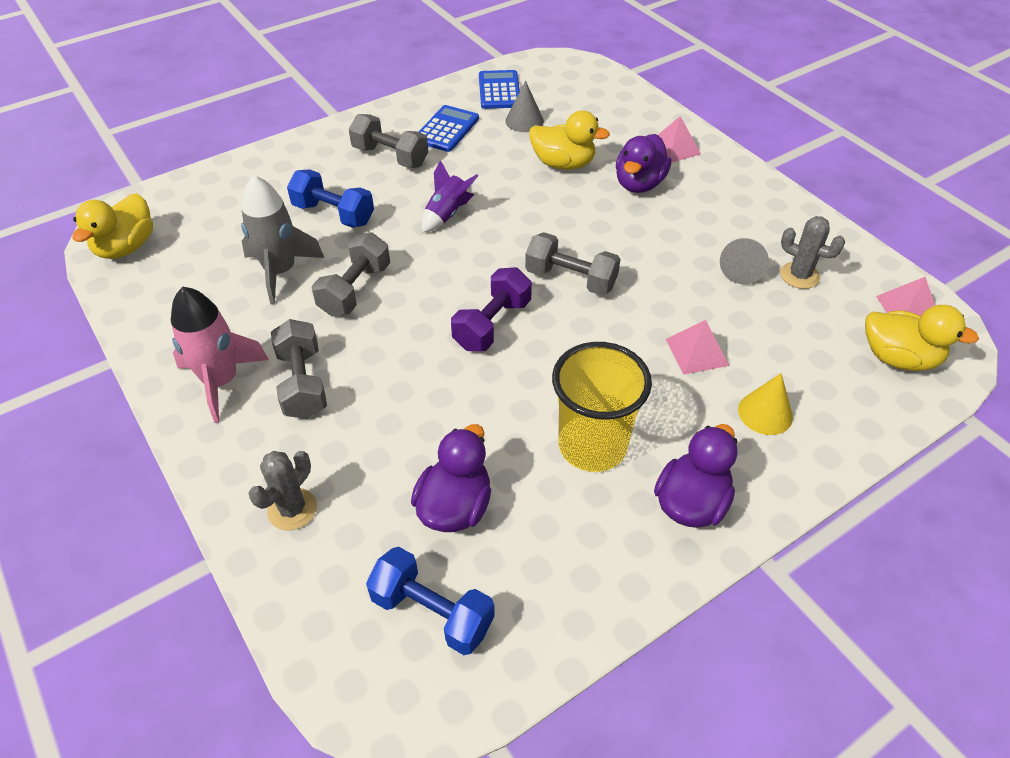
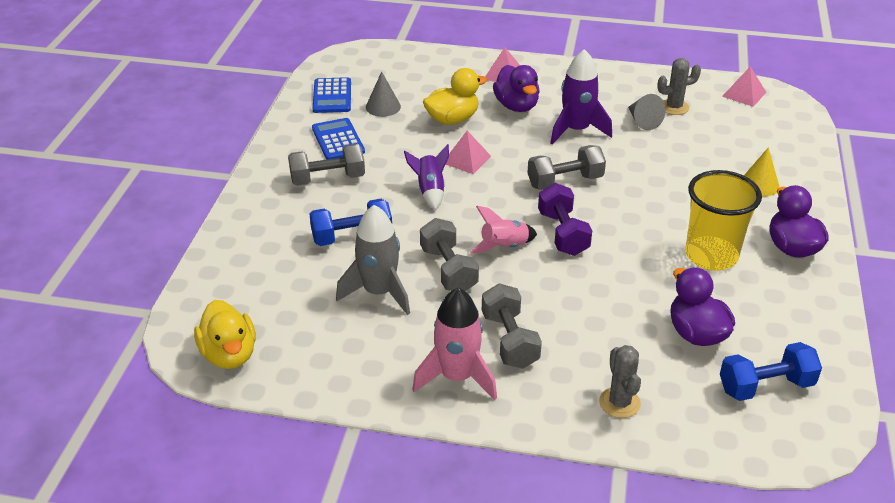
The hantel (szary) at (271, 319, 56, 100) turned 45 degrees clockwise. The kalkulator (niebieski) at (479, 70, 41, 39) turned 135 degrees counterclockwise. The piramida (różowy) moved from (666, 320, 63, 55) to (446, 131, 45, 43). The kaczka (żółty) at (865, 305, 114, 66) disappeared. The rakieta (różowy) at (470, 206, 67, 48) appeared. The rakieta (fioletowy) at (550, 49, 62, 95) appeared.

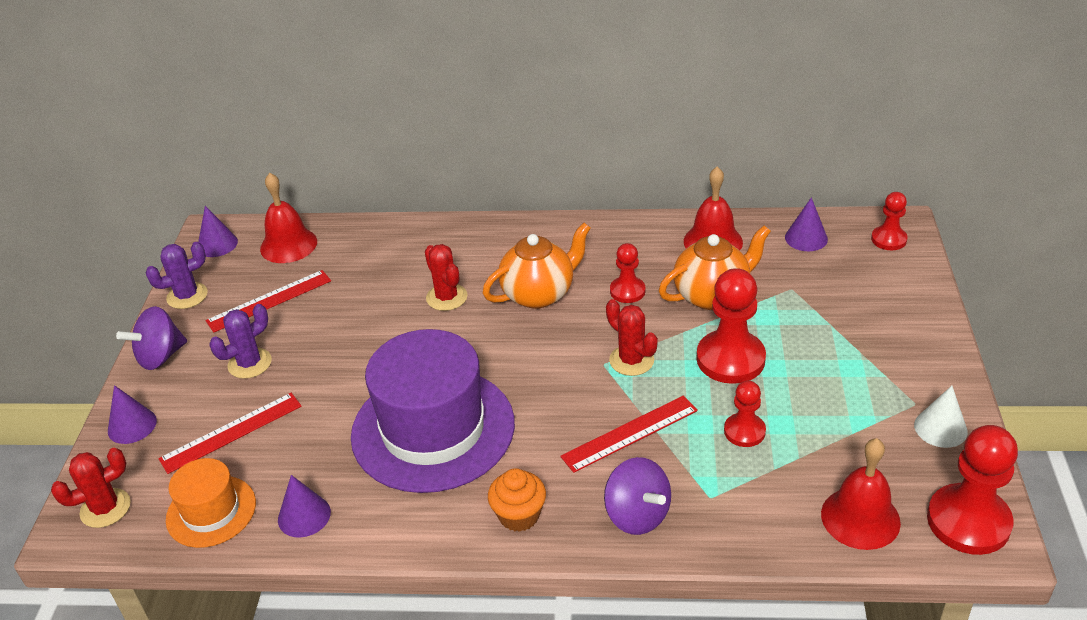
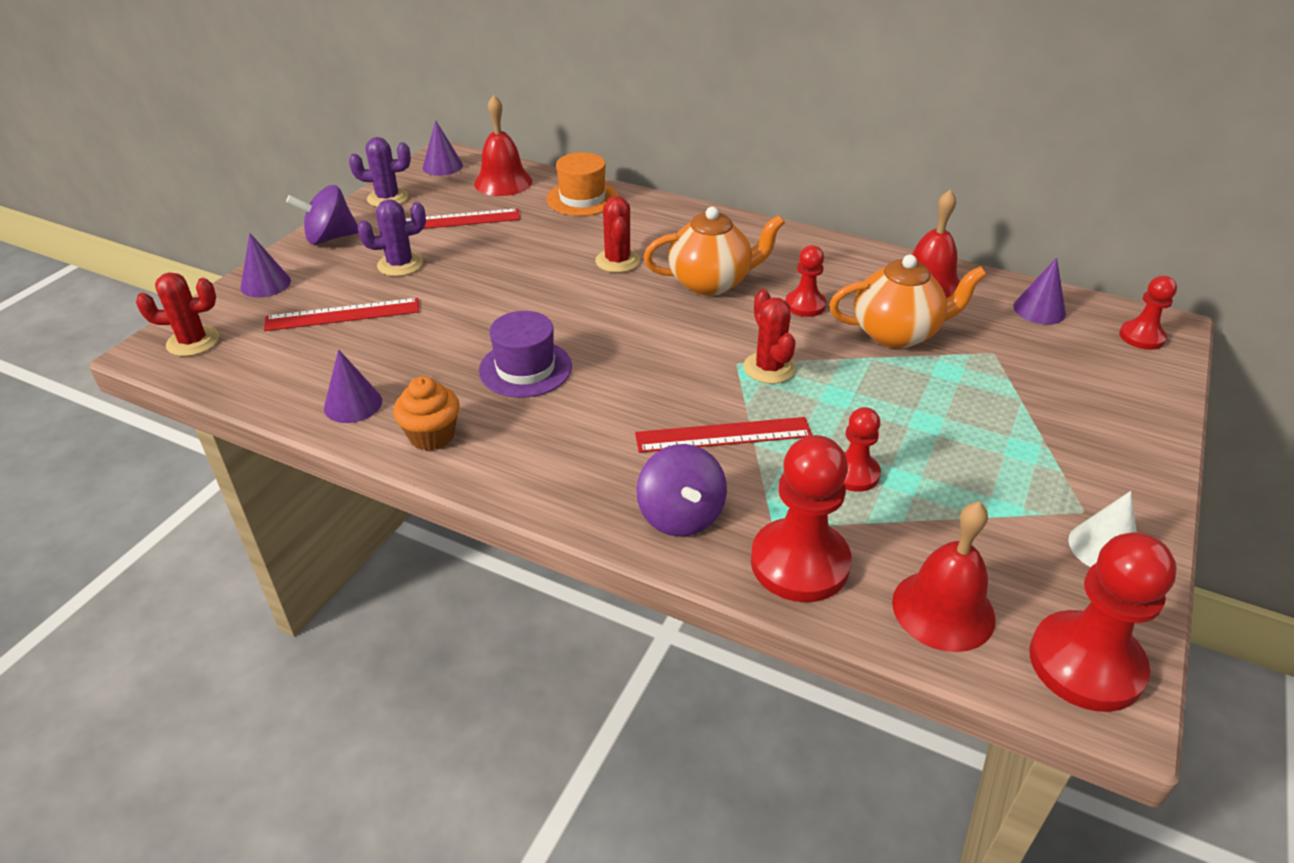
The kapelusz (pomarańczowy) moved from (166, 458, 90, 90) to (546, 152, 72, 64). The kapelusz (fioletowy) at (351, 329, 164, 164) changed to 0.51 times the size. The muffinka (pomarańczowy) moved from (488, 468, 58, 64) to (393, 376, 67, 75). The pionek (czerwony) moved from (696, 268, 70, 116) to (751, 435, 101, 167).

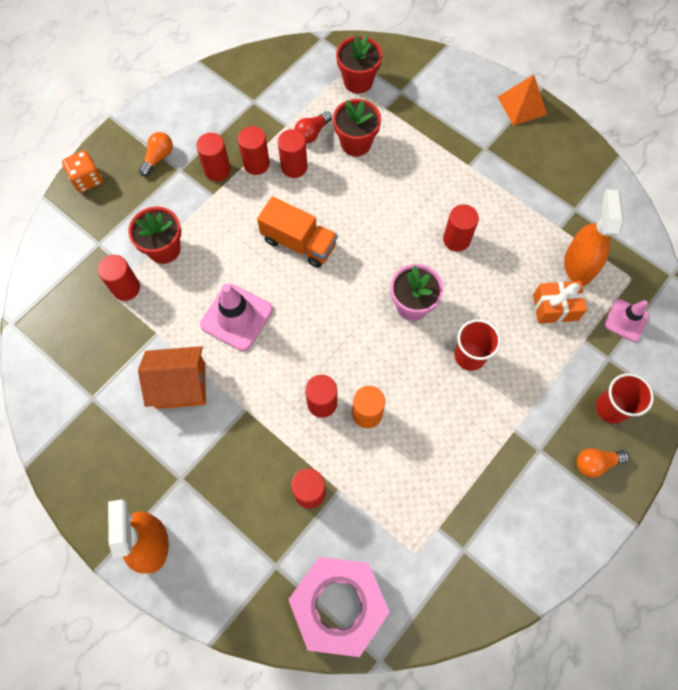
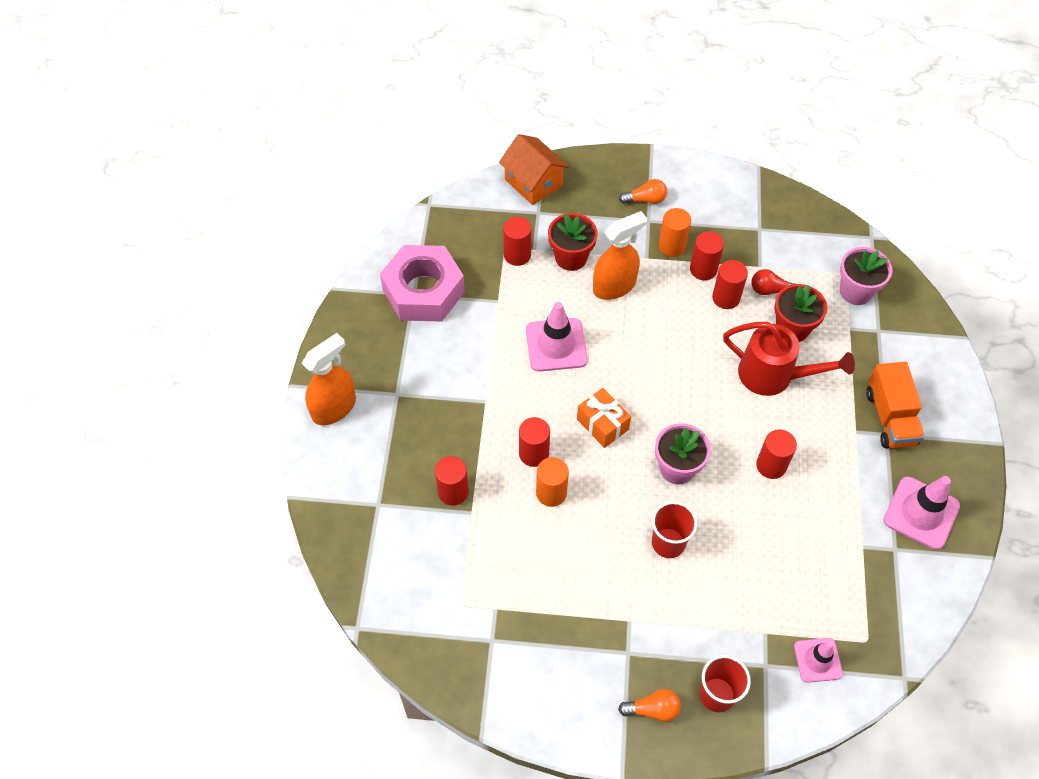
The kostka do gry (pomarańczowy) at (62, 150, 41, 43) disappeared. The domek (pomarańczowy) moved from (138, 346, 68, 63) to (499, 134, 70, 71). The walec (czerwony) at (196, 133, 35, 48) became the walec (pomarańczowy) at (659, 208, 32, 49). The ciężarówka (pomarańczowy) moved from (257, 196, 80, 72) to (866, 362, 59, 87). The nakrętka (różowy) moved from (288, 557, 102, 100) to (380, 245, 85, 77). The doniczka (czerwony) at (336, 35, 47, 58) became the doniczka (różowy) at (840, 247, 53, 58). The piramida (pomarańczowy) at (498, 75, 49, 51) disappeared. The prezent (pomarańczowy) moved from (533, 281, 54, 43) to (577, 388, 54, 60). The spryskiwacz (pomarańczowy) moved from (564, 189, 59, 97) to (593, 211, 54, 89). The żarówka (pomarańczowy) at (577, 448, 52, 30) turned 135 degrees clockwise. The konewka (czerwony) at (723, 322, 132, 74) appeared. The pachołek (różowy) at (884, 476, 76, 74) appeared.

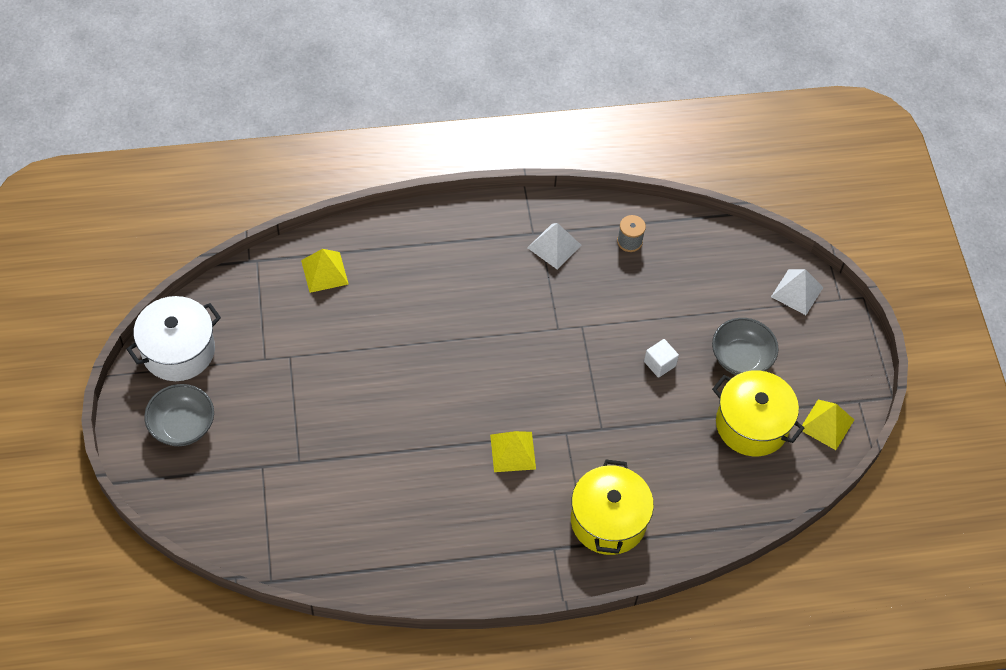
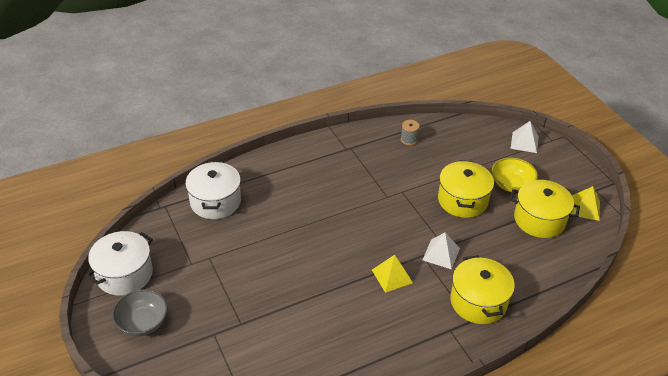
The piramida (żółty) at (301, 249, 47, 44) was replaced by the garnek (biały) at (185, 162, 56, 57). The piramida (biały) moved from (528, 223, 54, 47) to (423, 233, 37, 36). The sześcian (biały) at (644, 339, 35, 39) was replaced by the garnek (żółty) at (438, 160, 56, 58). The miska (szary) at (712, 318, 67, 57) became the miska (żółty) at (492, 157, 46, 35).

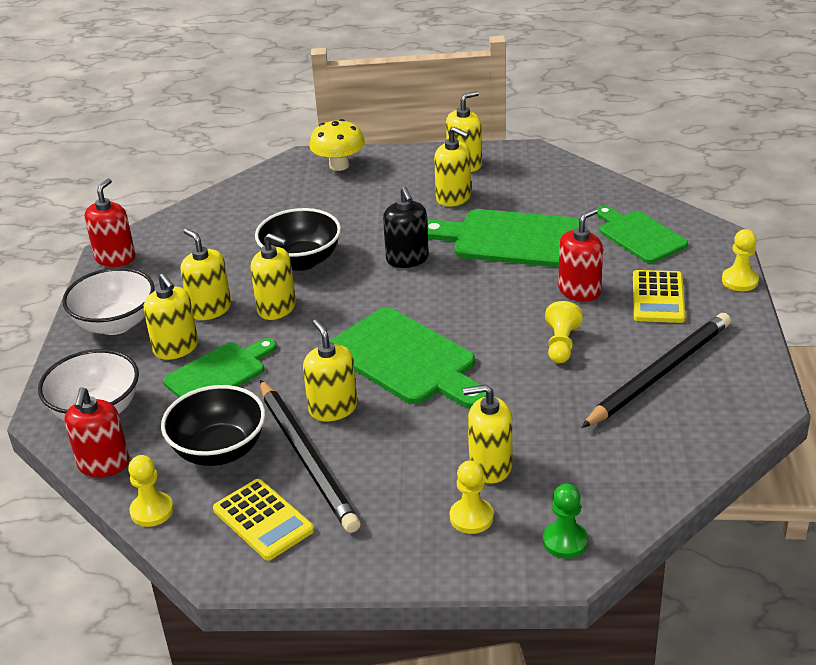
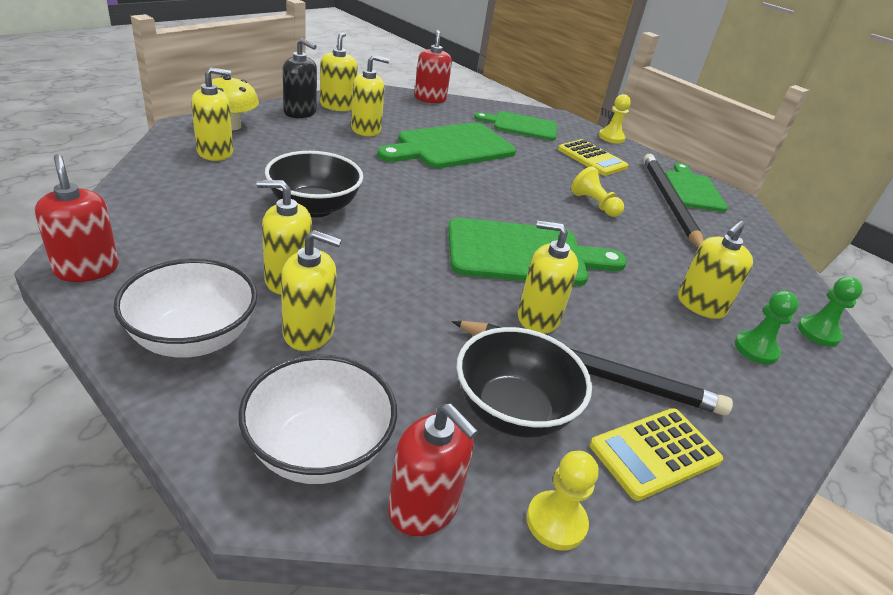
The deska do krojenia (zielony) moved from (163, 338, 114, 60) to (665, 163, 63, 49). The kalkulator (żółty) at (213, 479, 101, 81) turned 150 degrees clockwise. The dozownik mydła (żółty) moved from (250, 233, 46, 87) to (191, 67, 42, 94). The dozownik mydła (czarny) moved from (383, 187, 46, 81) to (283, 38, 34, 80). The pionek (żółty) at (450, 460, 44, 74) became the pionek (zielony) at (735, 291, 64, 74). The dozownik mydła (czerwony) moved from (558, 208, 45, 94) to (414, 30, 38, 73).

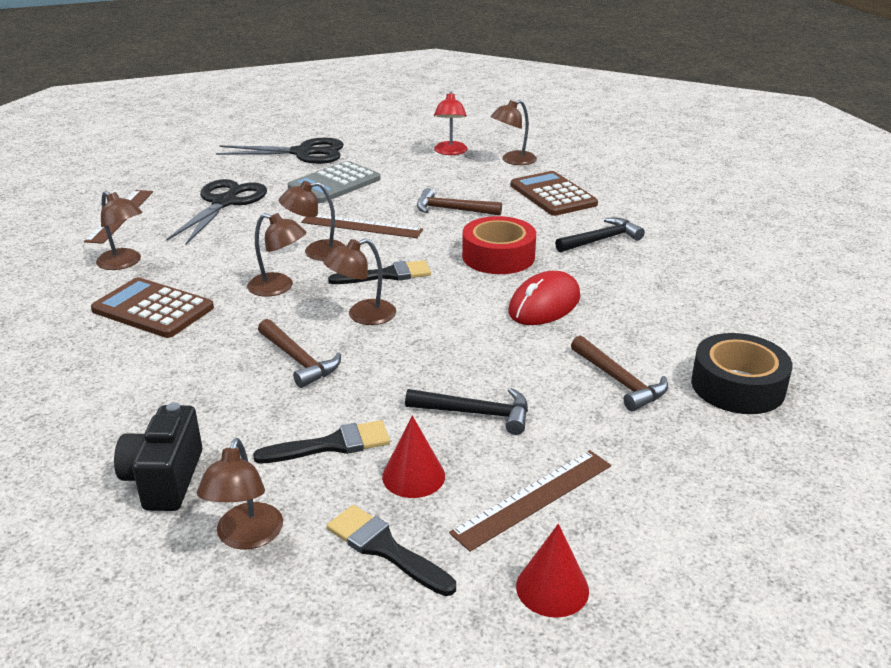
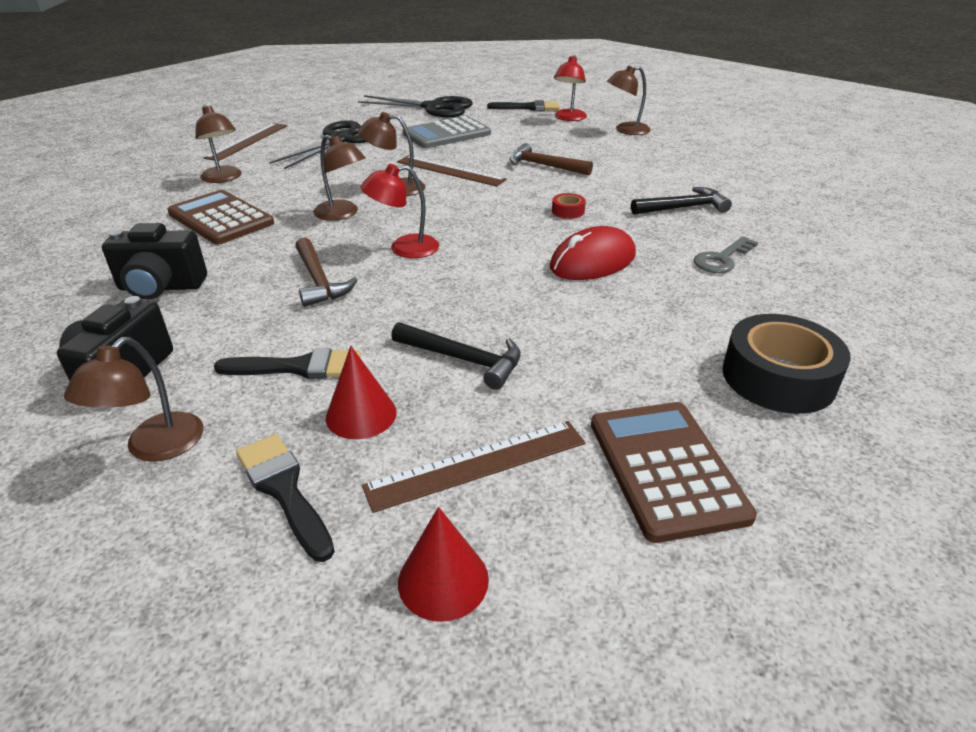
The lampka (brązowy) at (323, 238, 73, 87) became the lampka (czerwony) at (360, 164, 79, 94). The pędzel (czarny) moved from (328, 260, 103, 24) to (487, 100, 72, 11). The taśma klejąca (czerwony) at (462, 216, 74, 58) changed to 0.44 times the size. The kalkulator (brązowy) moved from (511, 171, 87, 45) to (591, 402, 166, 141). The młotek (brązowy) at (571, 336, 97, 76) disappeared. The aparat fotograficzny (czarny) at (102, 223, 105, 77) appeared. The klucz (szary) at (694, 236, 64, 37) appeared.

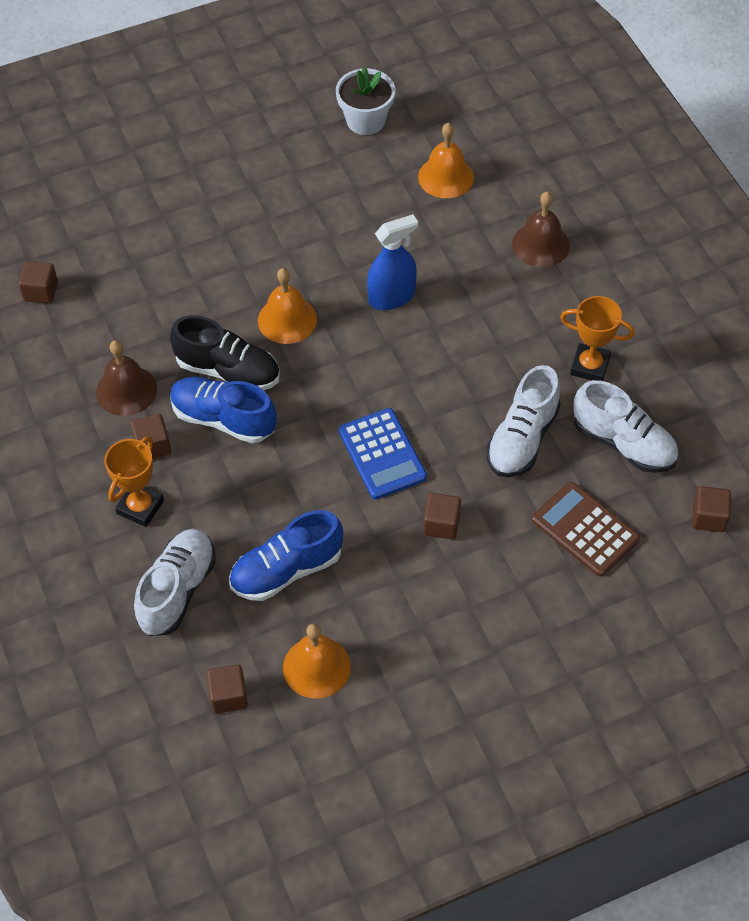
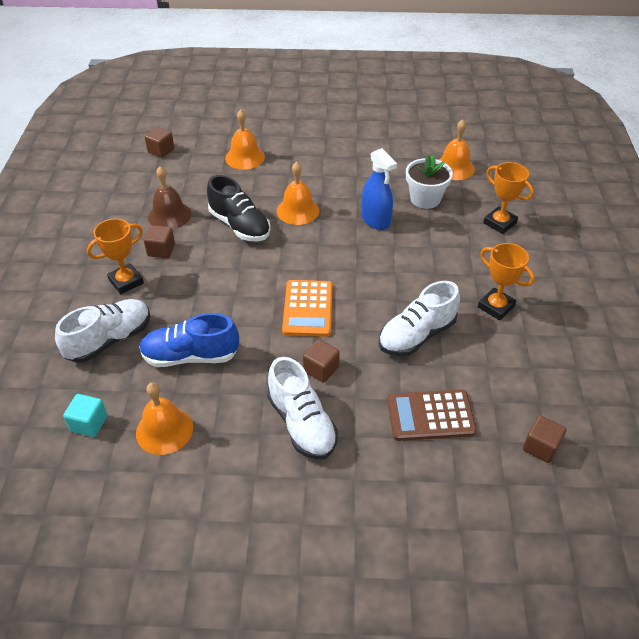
The but (niebieski) at (170, 377, 107, 66) disappeared. The sześcian (brązowy) at (207, 665, 41, 49) became the sześcian (turkusowy) at (63, 394, 44, 43). The doniczka (biały) moved from (336, 67, 59, 68) to (406, 155, 47, 54). The kalkulator (niebieski) at (339, 408, 88, 91) became the kalkulator (pomarańczowy) at (282, 280, 50, 57). The spryskiwacz (niebieski) at (367, 214, 51, 96) turned 60 degrees clockwise. The dzwonek (brązowy) at (512, 191, 58, 76) was replaced by the puchar (pomarańczowy) at (483, 162, 51, 72). The kalkulator (brązowy) at (532, 482, 108, 95) turned 75 degrees counterclockwise. The but (biały) moved from (573, 380, 106, 93) to (267, 357, 71, 102). The dzwonek (pomarańczowy) at (225, 109, 40, 61) appeared.

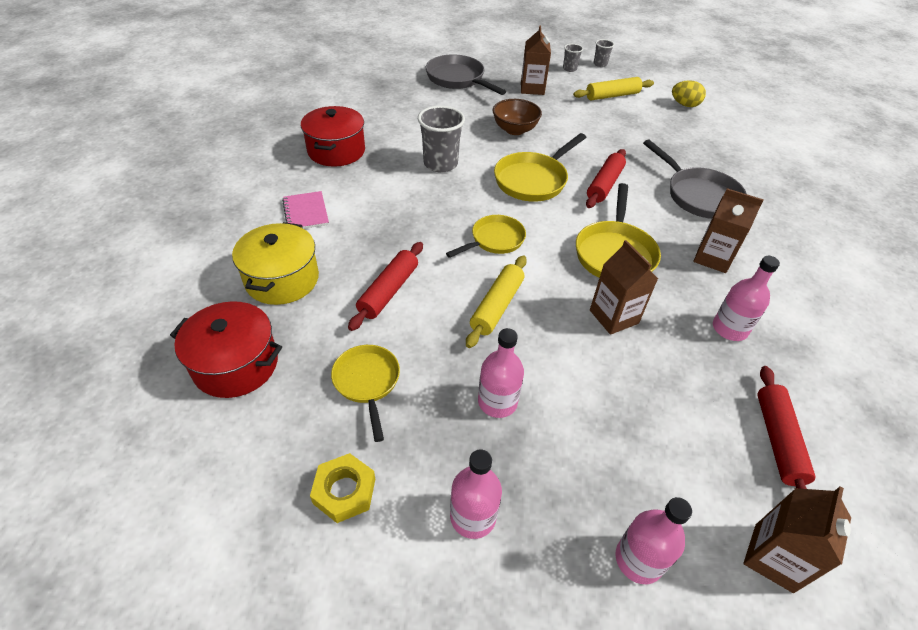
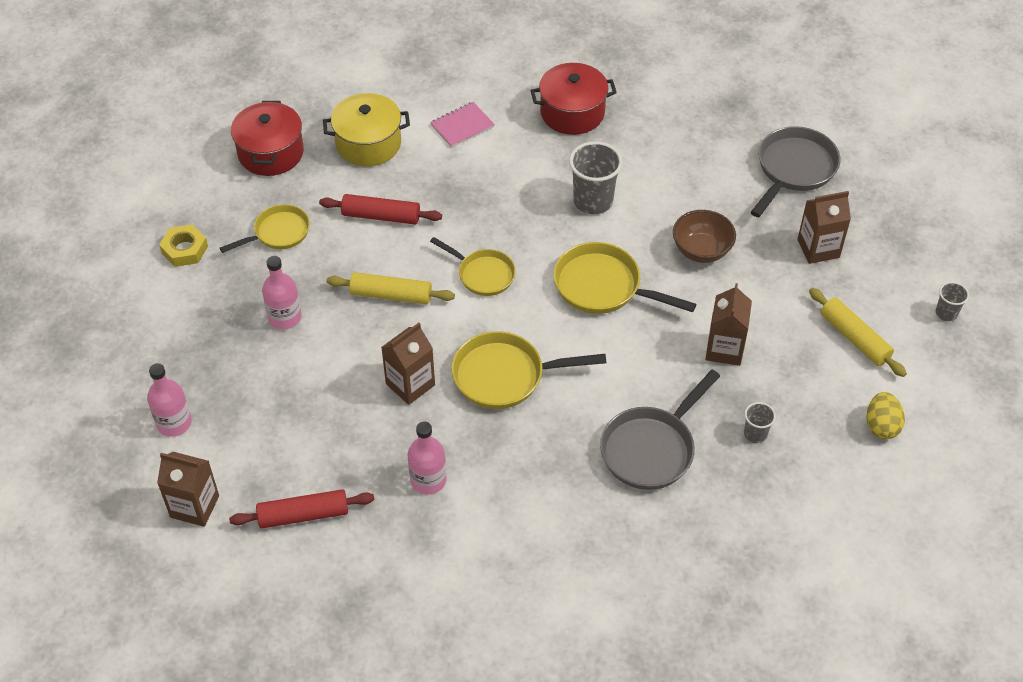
The butelka (różowy) at (450, 449, 52, 90) disappeared. The szklanka (szary) moved from (563, 44, 20, 28) to (744, 402, 32, 41). The wałek do ciasta (czerwony) at (586, 149, 40, 59) disappeared. The karton mleka (brązowy) moved from (694, 188, 70, 85) to (706, 283, 46, 83).

